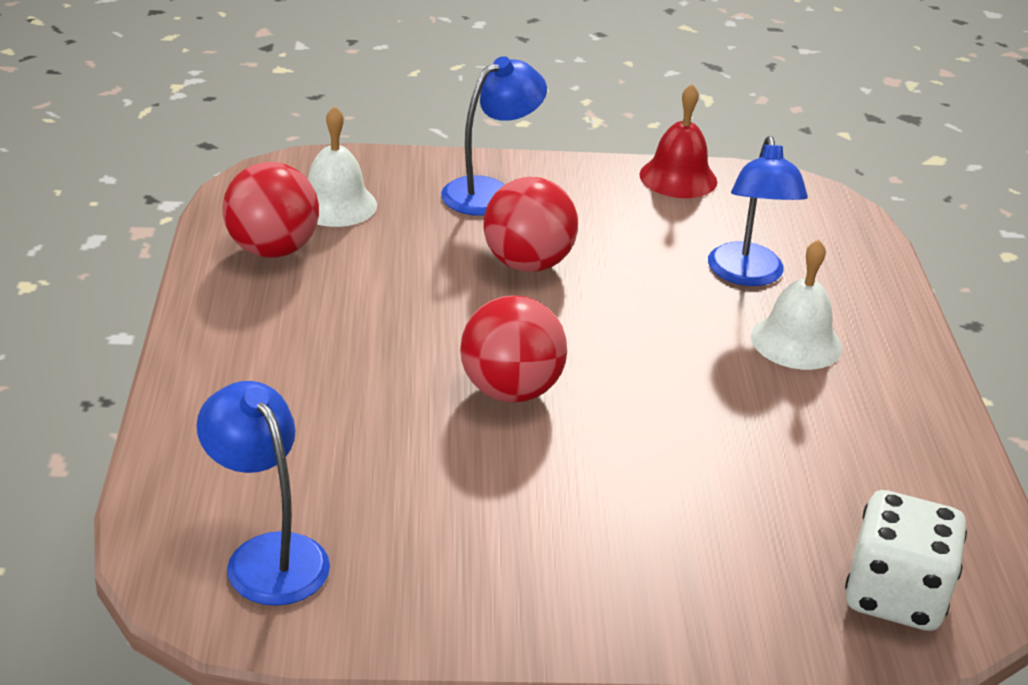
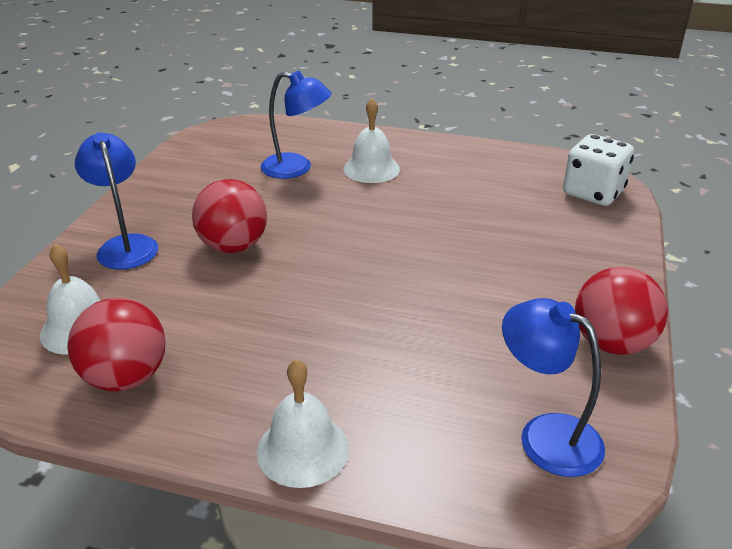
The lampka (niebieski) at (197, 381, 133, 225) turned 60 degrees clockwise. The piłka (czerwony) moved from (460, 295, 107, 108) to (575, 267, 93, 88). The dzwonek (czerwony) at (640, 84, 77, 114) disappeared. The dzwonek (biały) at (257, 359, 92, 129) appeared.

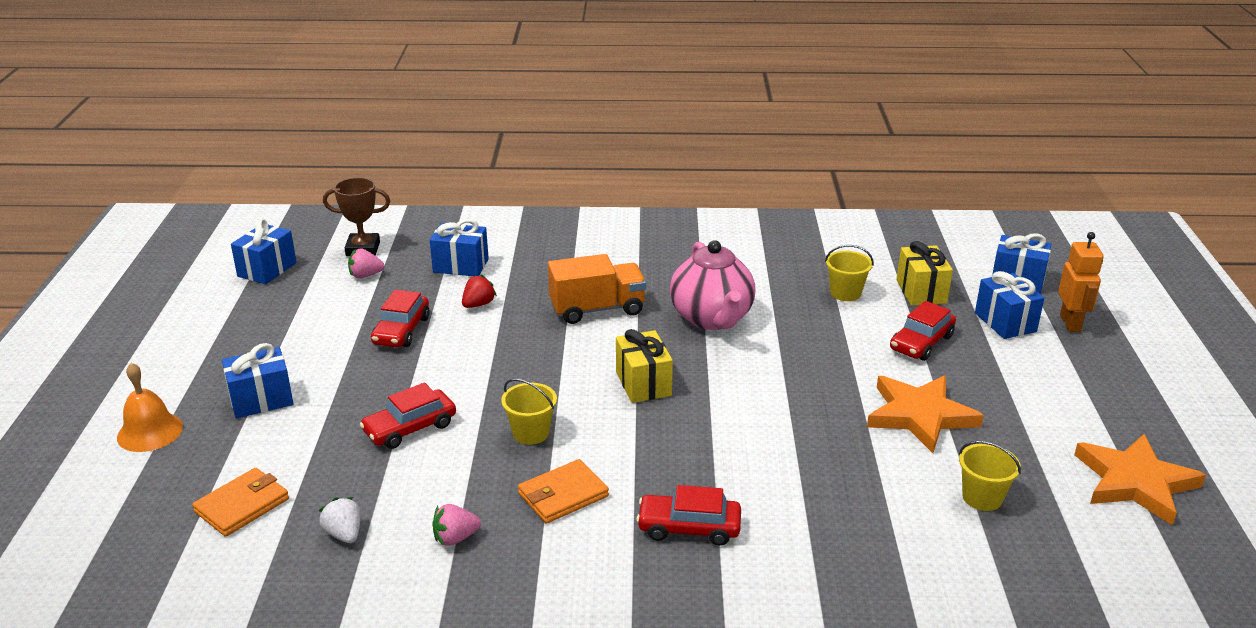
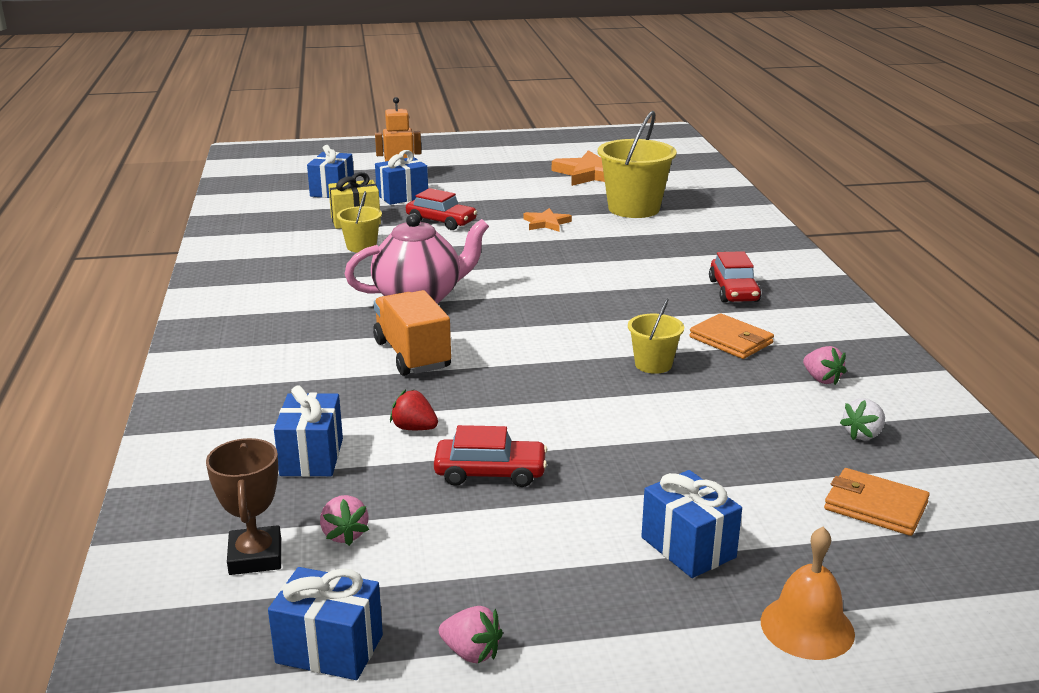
The samochód (czerwony) at (360, 382, 96, 67) disappeared. The prezent (żółty) at (616, 329, 57, 74) disappeared. The gwiazda (pomarańczowy) at (867, 376, 117, 77) changed to 0.55 times the size. The wiadro (żółty) at (959, 441, 62, 70) changed to 1.88 times the size. The truskawka (różowy) at (439, 606, 64, 57) appeared.

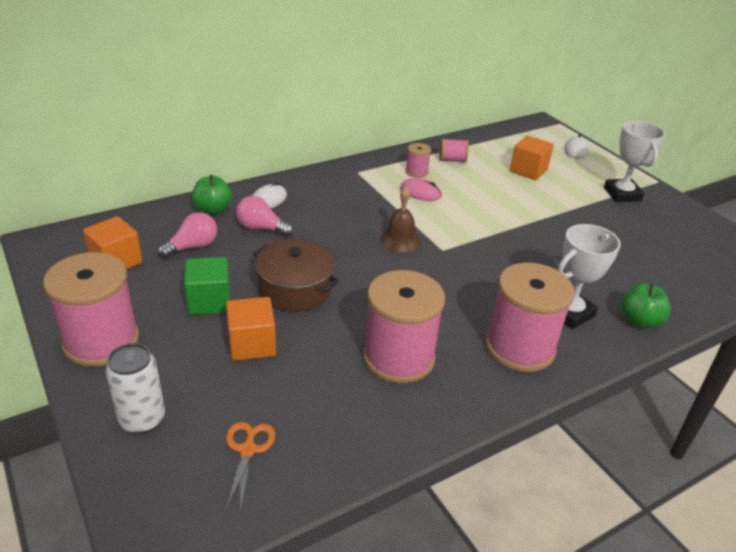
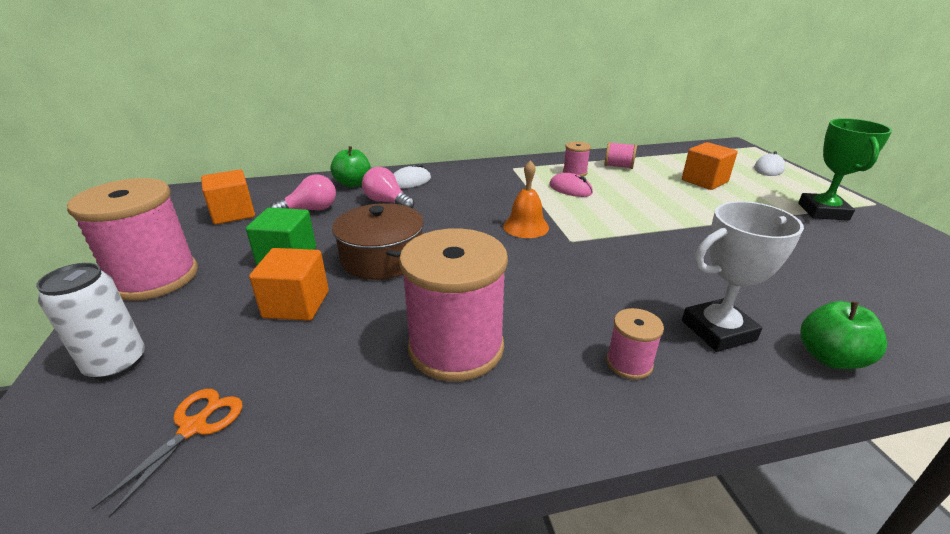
The dzwonek (brązowy) at (380, 187, 40, 65) became the dzwonek (pomarańczowy) at (503, 160, 46, 78). The szpulka (różowy) at (486, 262, 89, 110) changed to 0.46 times the size. The puchar (biały) at (604, 121, 61, 81) became the puchar (zielony) at (798, 118, 94, 102).

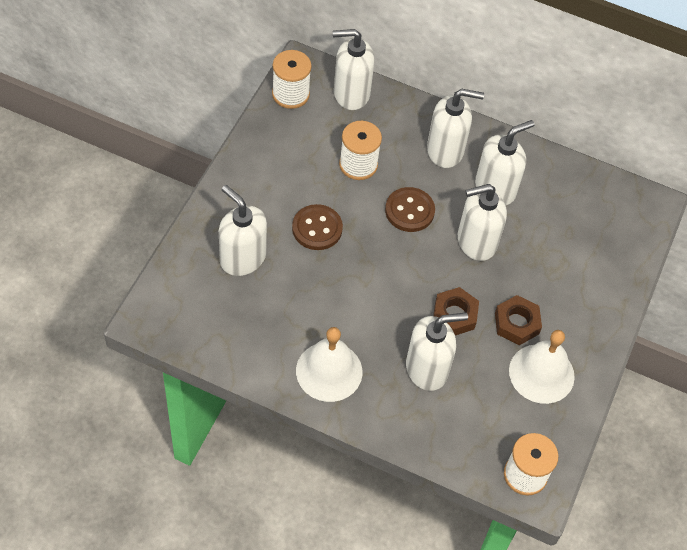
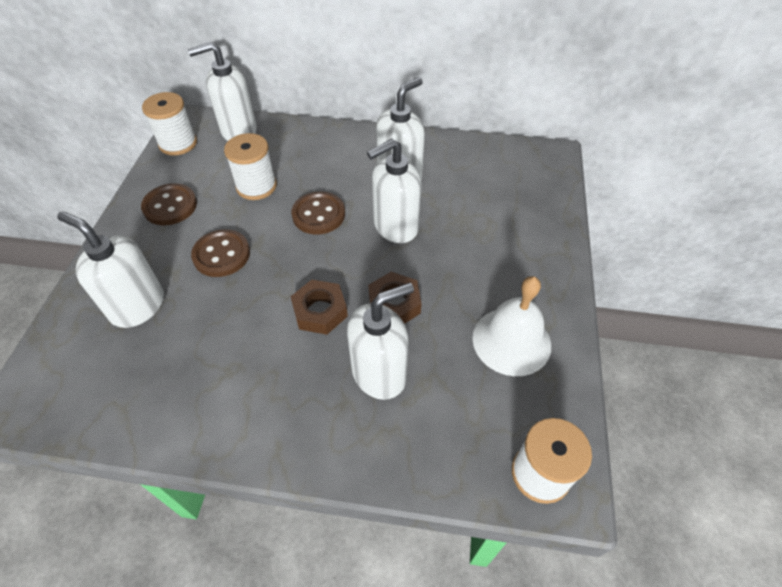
The dzwonek (biały) at (296, 327, 67, 75) disappeared. The dozownik mydła (biały) at (427, 89, 57, 79) disappeared. The nakrętka (brązowy) moved from (495, 295, 47, 50) to (290, 280, 58, 55). The guzik (brązowy) at (141, 183, 56, 42) appeared.

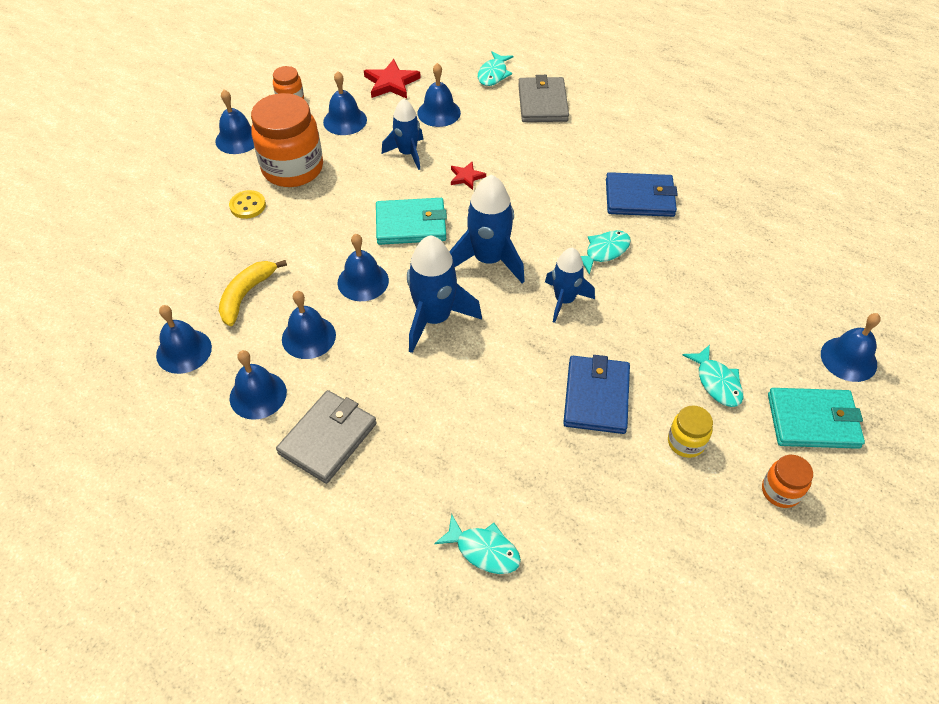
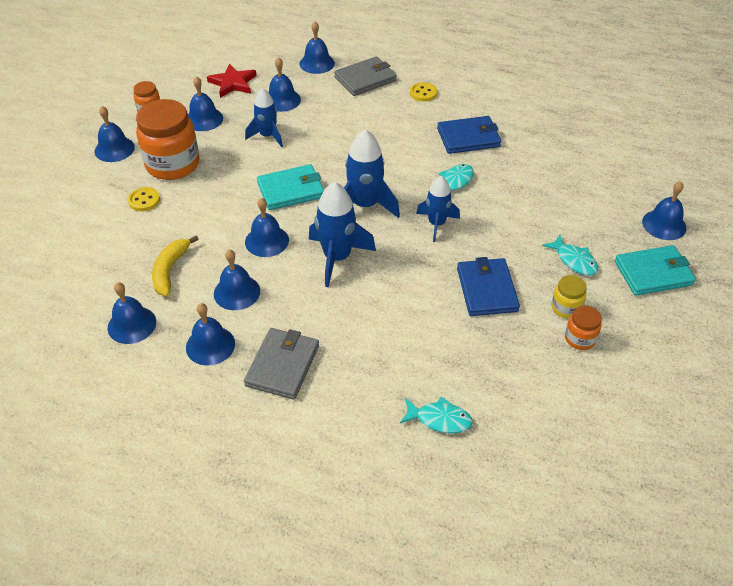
The gwiazda (czerwony) at (451, 161, 35, 29) disappeared. The ryba (turkusowy) at (478, 51, 35, 35) was replaced by the dzwonek (niebieski) at (299, 21, 36, 53). The portfel (szary) at (518, 75, 51, 47) turned 75 degrees clockwise. The słoik (pomarańczowy) moved from (762, 455, 51, 53) to (565, 306, 37, 44). The guzik (żółty) at (410, 82, 27, 20) appeared.

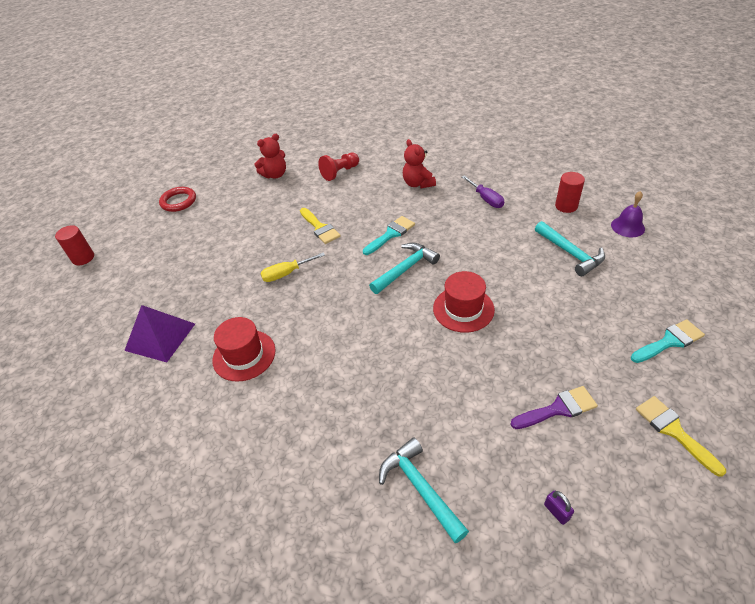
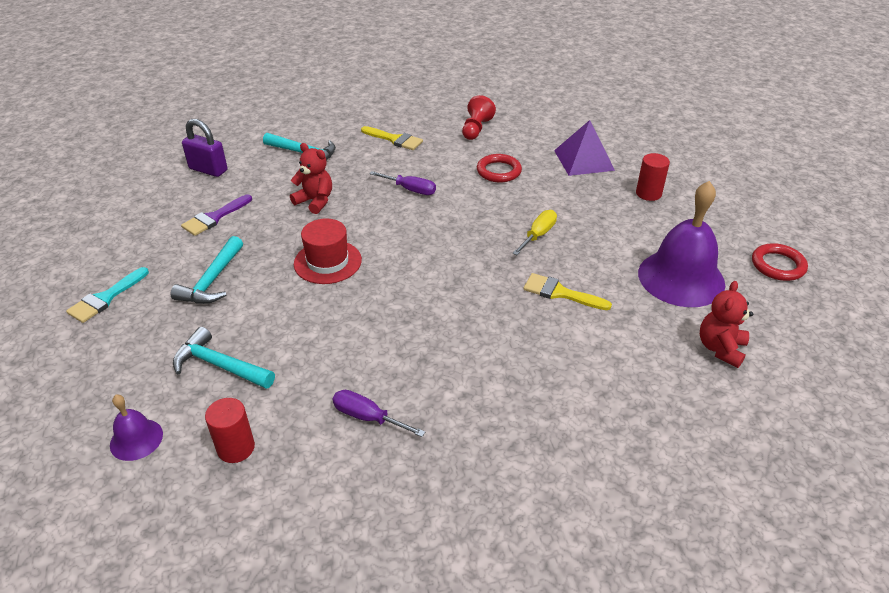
The walec (czerwony) moved from (55, 225, 39, 40) to (636, 153, 34, 48). The kapelusz (czerwony) at (212, 317, 64, 65) was replaced by the pierścień (czerwony) at (477, 154, 45, 28). The pionek (czerwony) moved from (318, 153, 41, 28) to (462, 95, 34, 45). The pędzel (turkusowy) at (363, 216, 52, 39) disappeared. The młotek (turkusowy) moved from (369, 243, 71, 51) to (170, 236, 73, 68). The miś (czerwony) moved from (403, 139, 33, 49) to (290, 143, 42, 71). The kłódka (fioletowy) at (544, 490, 30, 35) changed to 2.09 times the size. The pędzel (żółty) moved from (636, 396, 90, 81) to (361, 126, 62, 24). The śrubokręt (fioletowy) at (369, 171, 67, 24) appeared. The dzwonek (fioletowy) at (638, 181, 87, 126) appeared.

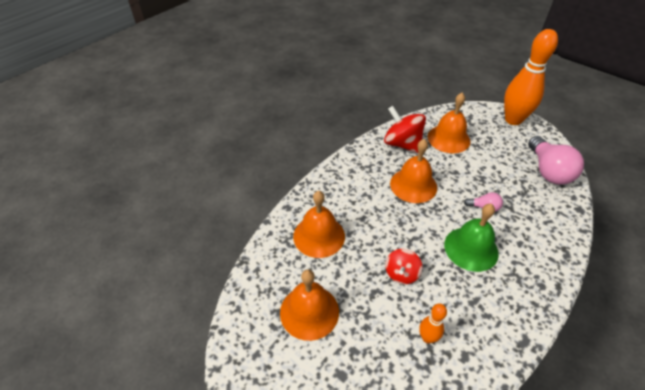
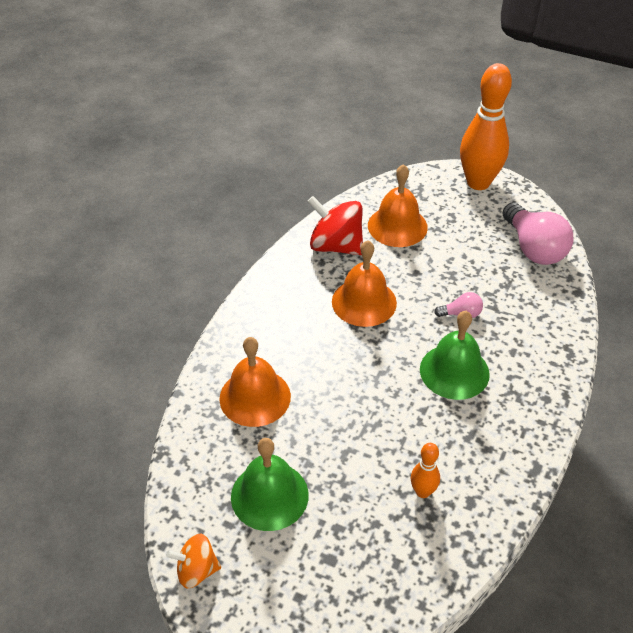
The dzwonek (pomarańczowy) at (280, 269, 59, 72) became the dzwonek (zielony) at (231, 438, 78, 93). The bączek (czerwony) at (385, 249, 37, 35) disappeared. The bączek (pomarańczowy) at (166, 533, 55, 55) appeared.

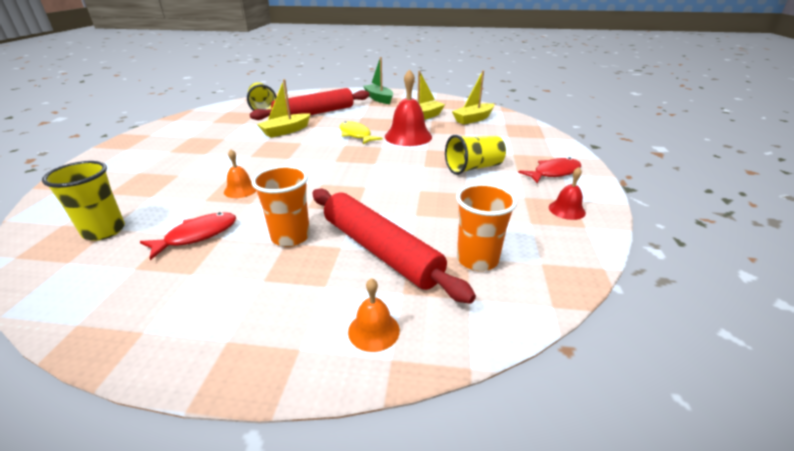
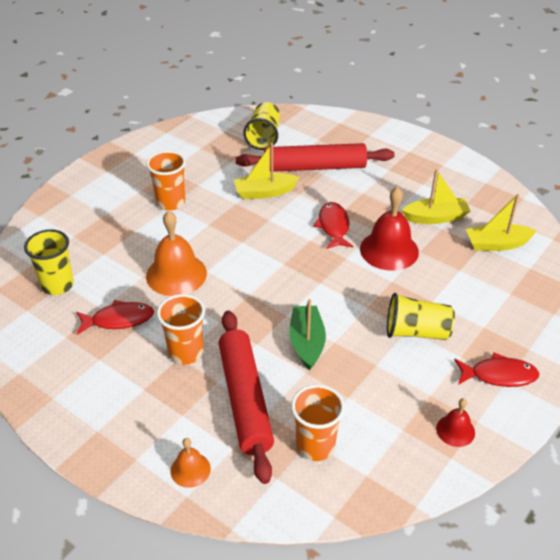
The dzwonek (pomarańczowy) at (224, 149, 32, 49) changed to 1.89 times the size. The ryba (żółty) at (340, 121, 42, 23) became the ryba (czerwony) at (314, 202, 39, 47). The łódka (zielony) moved from (363, 57, 30, 47) to (289, 299, 37, 71). The szklanka (pomarańczowy) at (146, 151, 40, 60) appeared.

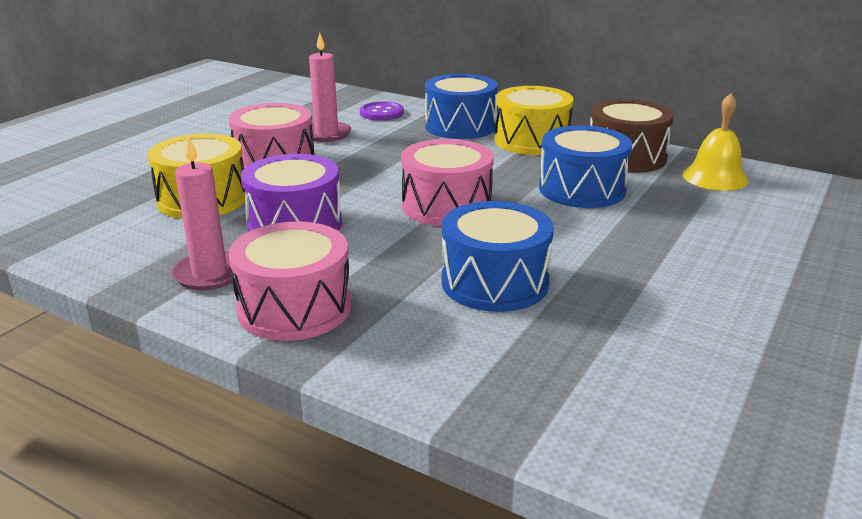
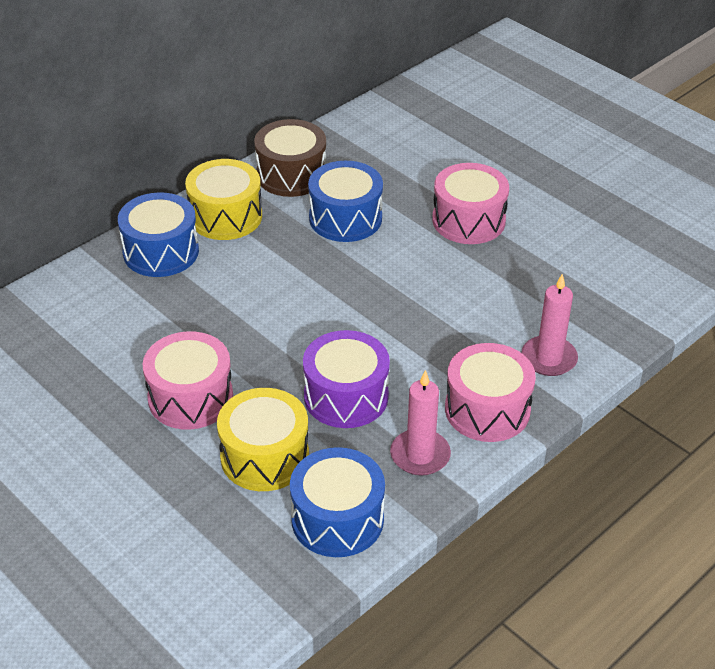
The świeca (różowy) moved from (309, 33, 42, 109) to (522, 274, 56, 102). The guzik (fioletowy) at (360, 101, 44, 20) disappeared. The bęben (różowy) moved from (401, 139, 93, 87) to (432, 163, 77, 81). The bęben (niebieski) moved from (441, 201, 113, 111) to (290, 447, 95, 110). The dzwonek (żółty) at (683, 93, 66, 98) disappeared.

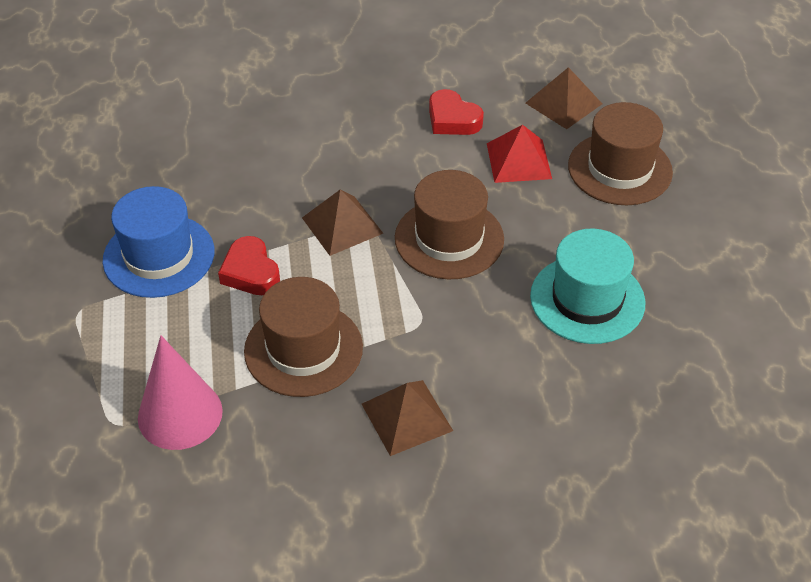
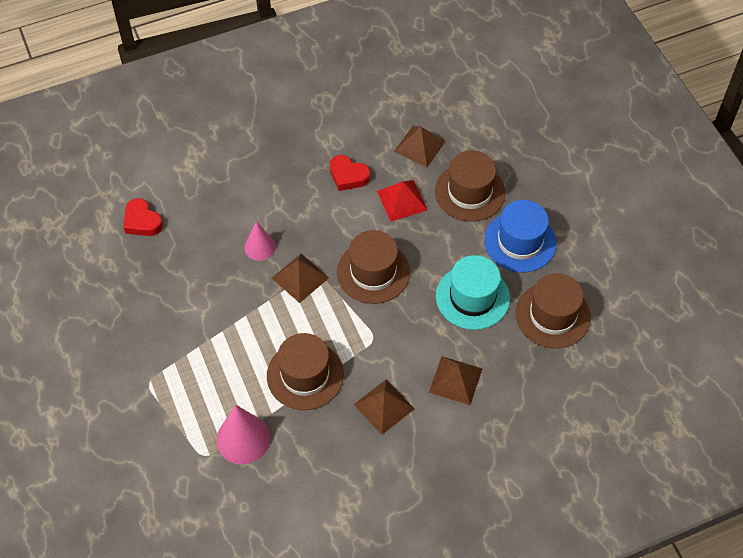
The kapelusz (niebieski) moved from (103, 186, 112, 112) to (484, 200, 73, 72). The serce (czerwony) moved from (218, 236, 62, 59) to (124, 198, 39, 38). The stożek (różowy) at (244, 221, 32, 40) appeared. The piramida (brązowy) at (429, 356, 53, 49) appeared. The kapelusz (brązowy) at (516, 273, 75, 75) appeared.

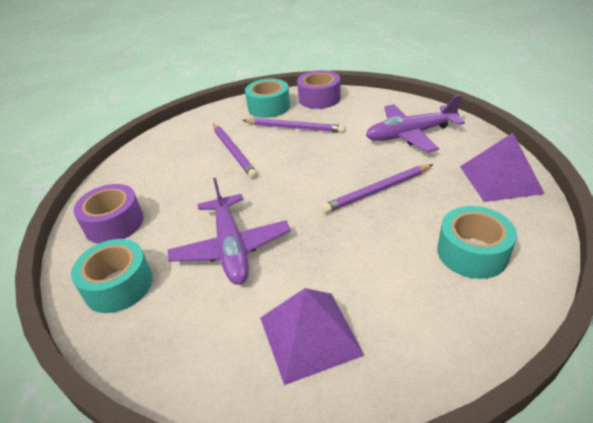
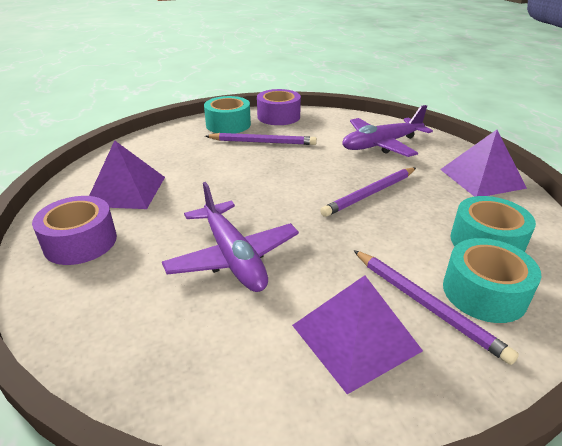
The taśma klejąca (turkusowy) moved from (71, 239, 82, 74) to (443, 238, 98, 85). The ołówek (fioletowy) moved from (213, 124, 45, 55) to (353, 250, 166, 115). The piramida (fioletowy) at (89, 140, 76, 69) appeared.

